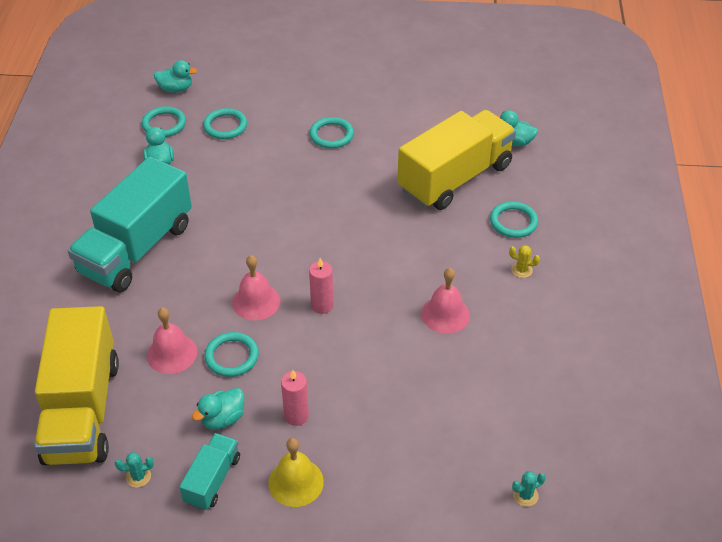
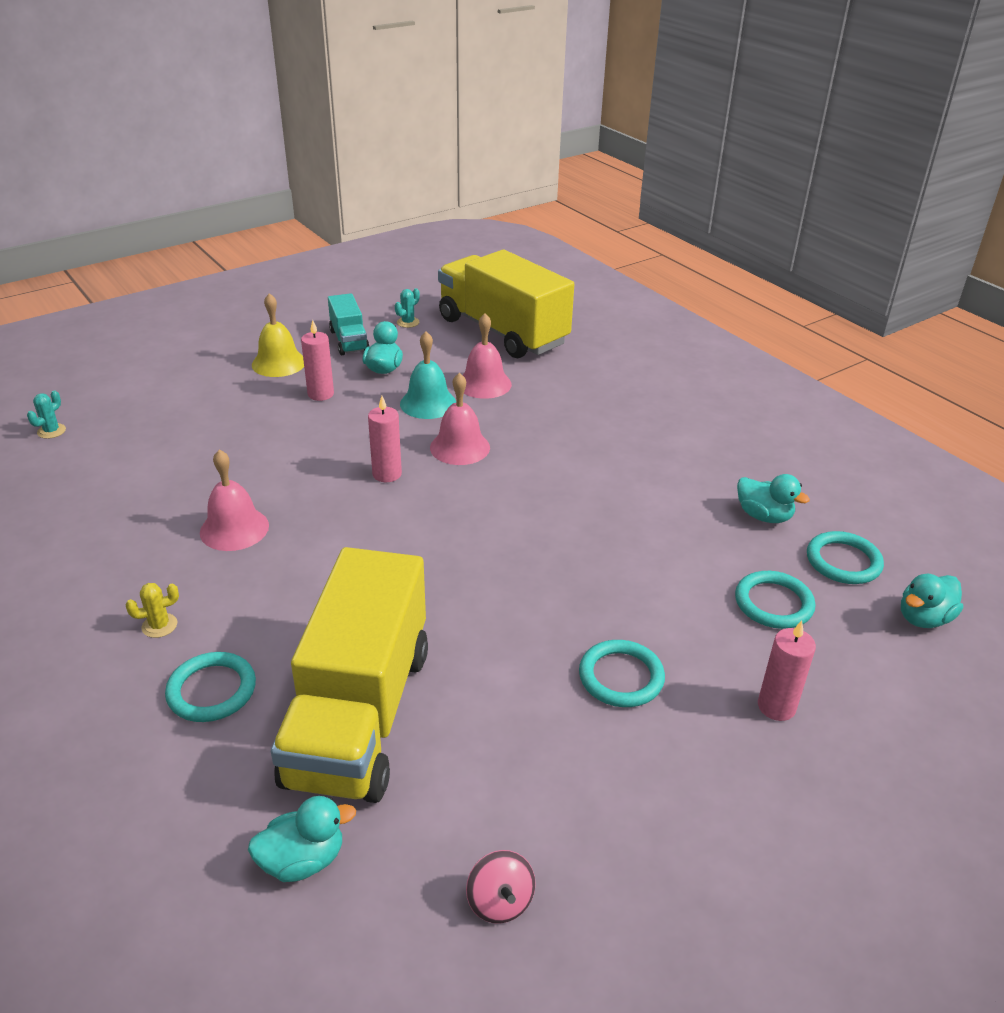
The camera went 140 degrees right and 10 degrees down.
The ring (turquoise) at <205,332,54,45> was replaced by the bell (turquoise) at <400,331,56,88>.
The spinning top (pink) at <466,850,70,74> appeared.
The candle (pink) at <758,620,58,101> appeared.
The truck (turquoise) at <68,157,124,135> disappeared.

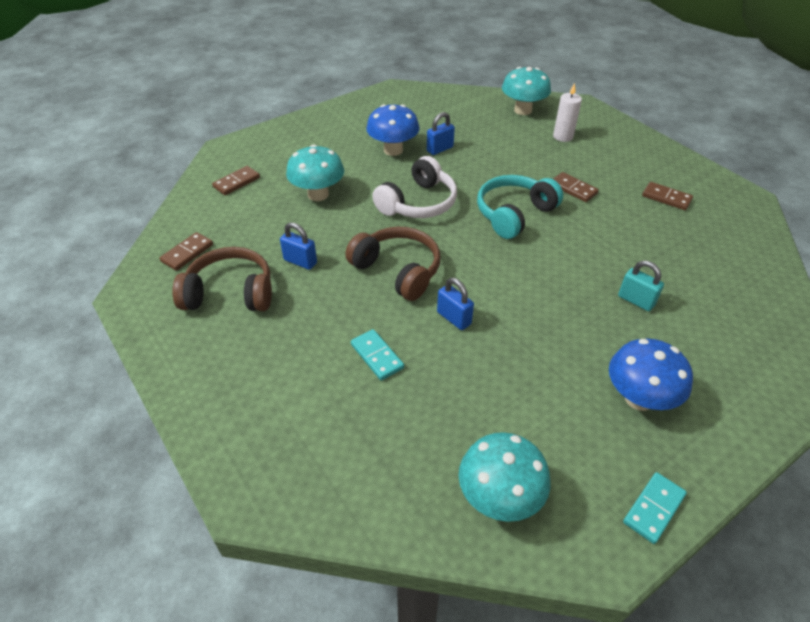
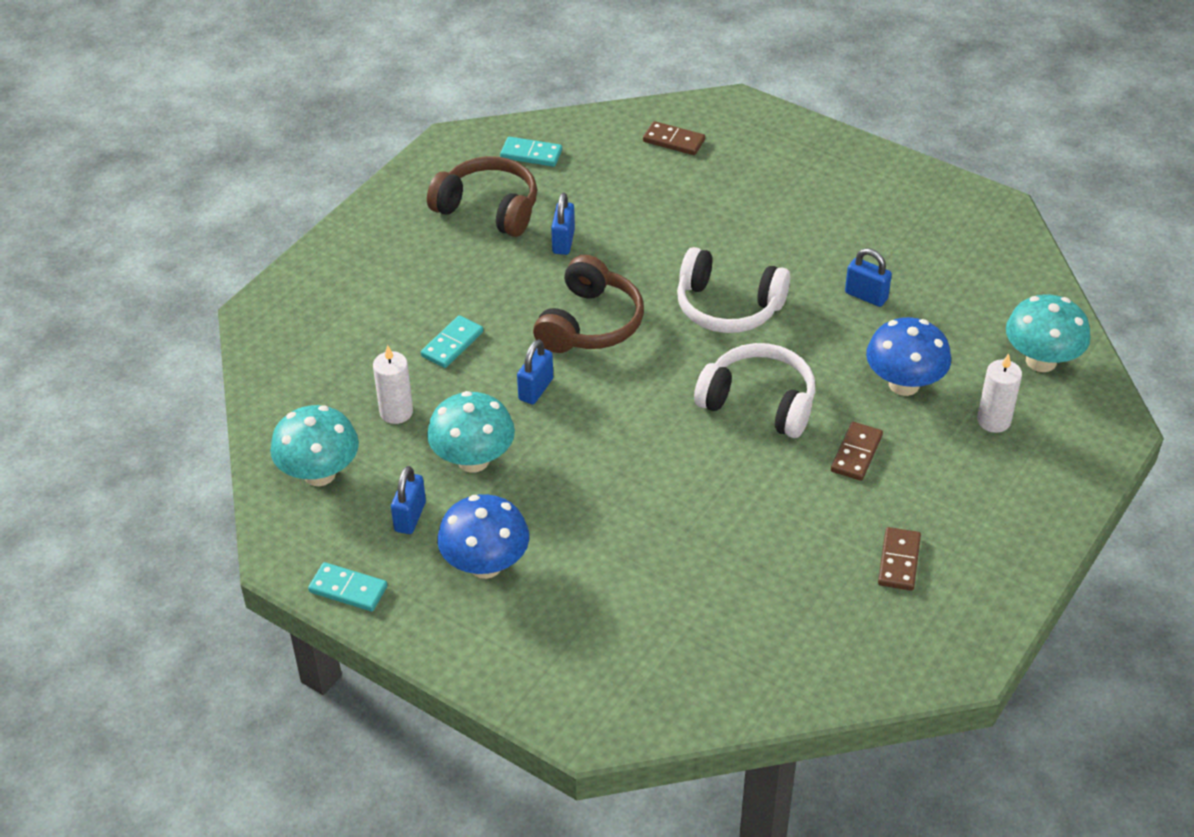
The camera went 70 degrees right and 0 degrees up.
The candle (white) at <373,345,40,79> appeared.
The padlock (blue) at <391,466,35,68> appeared.
The headphones (brown) at <172,247,100,64> turned 45 degrees counterclockwise.
The mushroom (turquoise) moved from <286,144,58,57> to <427,391,88,82>.
The domino (brown) at <160,232,53,39> became the domino (turquoise) at <500,137,62,30>.
The headphones (turquoise) at <477,175,86,64> became the headphones (white) at <694,343,121,95>.
The mushroom (blue) moved from <366,104,54,52> to <866,317,85,79>.
The padlock (turquoise) at <618,261,46,50> disappeared.

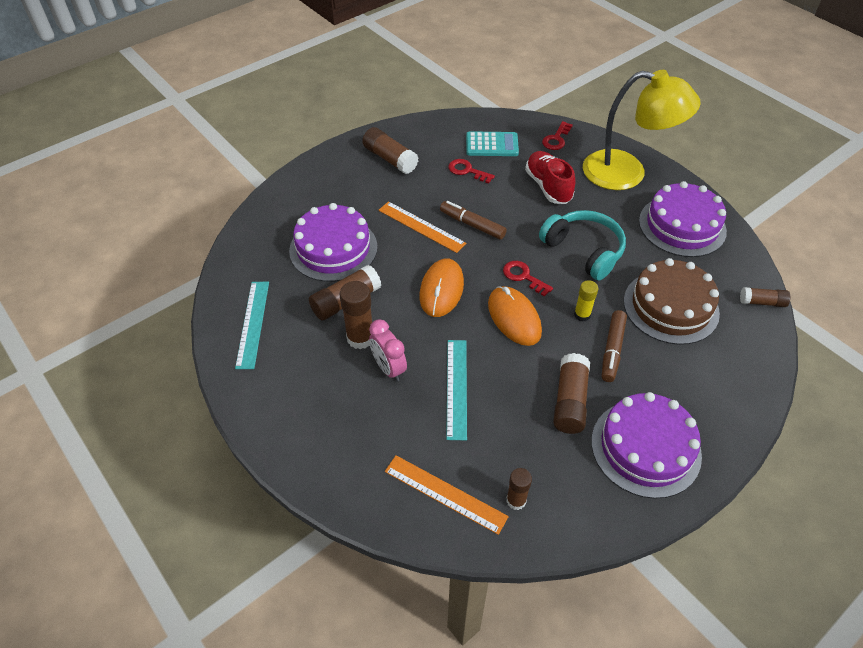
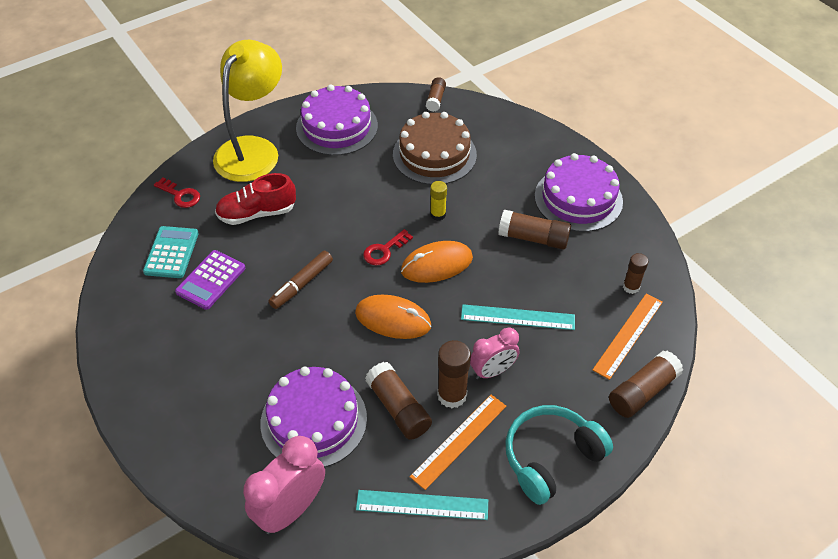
The camera went 85 degrees left and 0 degrees up.
The key (red) at <448,159,47,24> was replaced by the calculator (purple) at <175,250,70,60>.
The clock (pink) at <243,436,82,98> appeared.
The ruler (orange) moved from <378,201,89,52> to <410,394,96,96>.
The headphones (turquoise) moved from <539,210,87,70> to <505,405,108,100>.
The glue stick (brown) moved from <362,127,57,47> to <609,350,74,68>.
The marker (brown) at <602,310,25,72> disappeared.

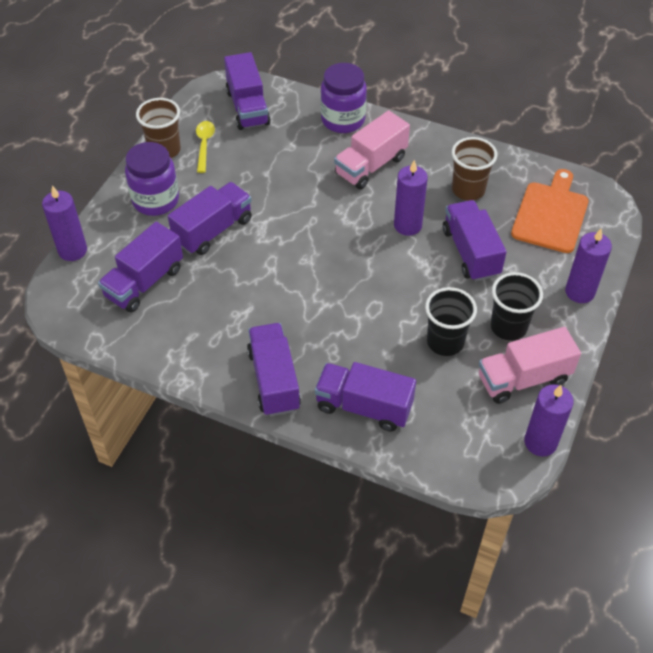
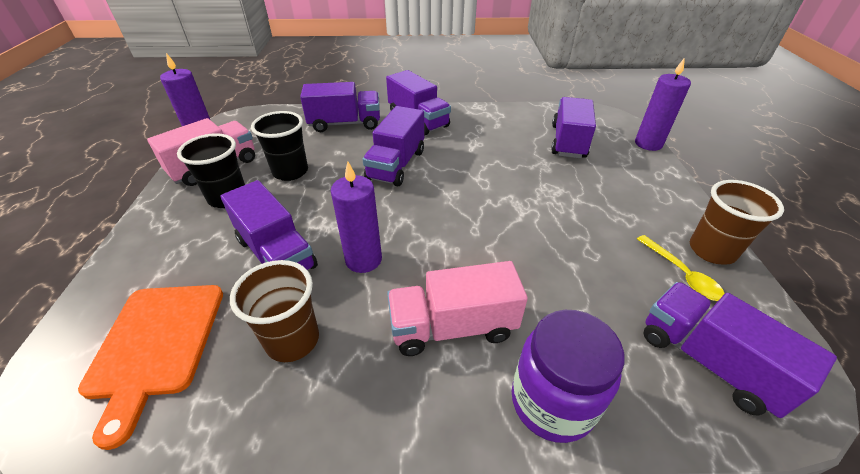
The camera went 155 degrees right and 10 degrees down.
The truck (purple) moved from <168,182,84,73> to <362,106,62,80>.
The truck (pink) at <334,110,76,79> turned 120 degrees counterclockwise.
The jar (purple) at <125,142,54,74> disappeared.
The candle (purple) at <565,229,47,74> disappeared.

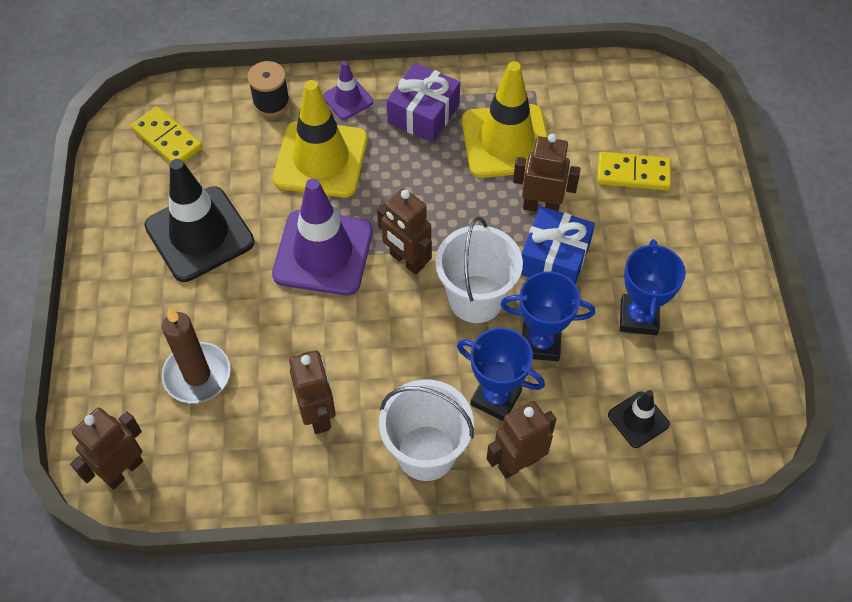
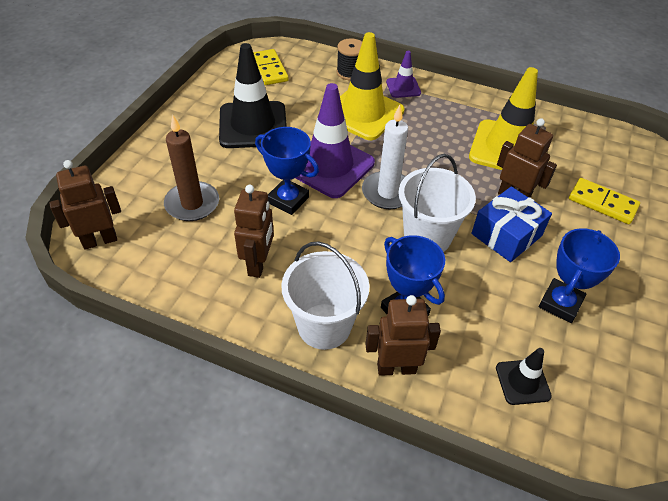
The camera went 25 degrees right and 10 degrees down.
The trophy (blue) moved from <500,271,95,90> to <255,127,64,88>.
The robot (brown) at <377,188,55,87> was replaced by the candle (white) at <362,105,46,104>.
The gift (purple) at <387,63,73,80> disappeared.

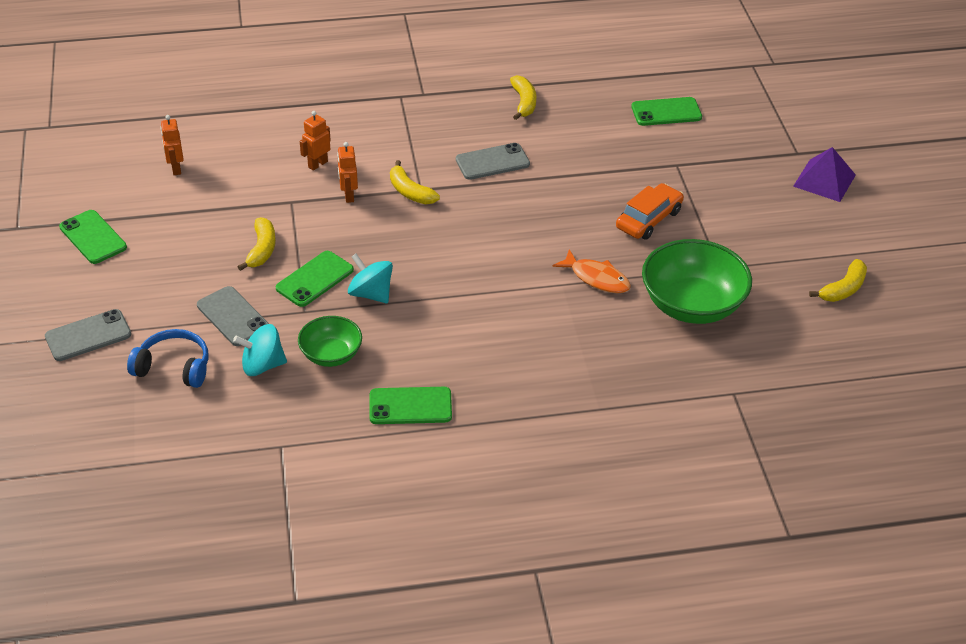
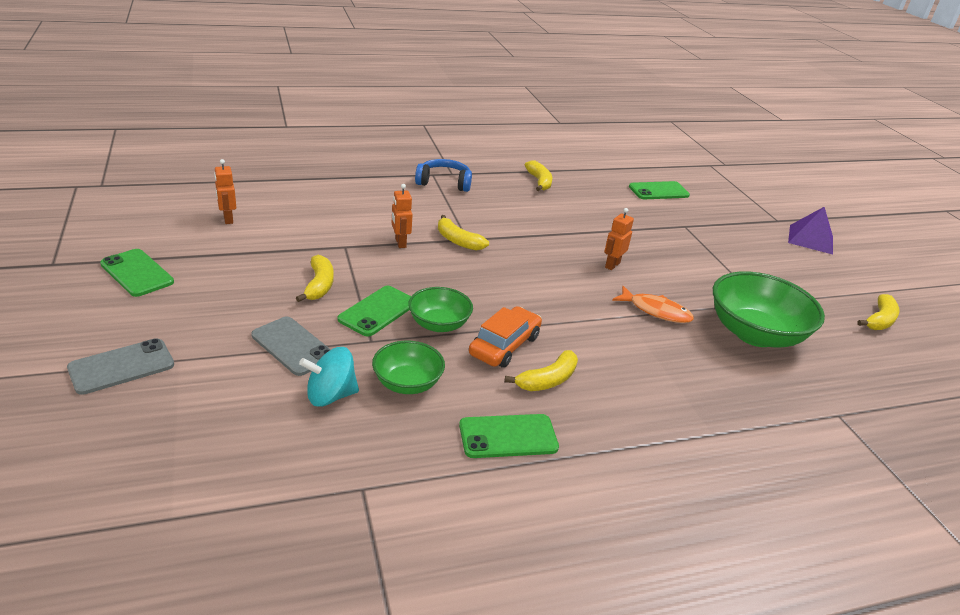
The camera went 10 degrees left and 10 degrees down.
The spinning top (turquoise) at <348,254,45,49> was replaced by the bowl (green) at <408,287,65,45>.
The headphones (blue) moved from <127,329,82,59> to <415,159,57,33>.
The car (orange) moved from <616,183,68,56> to <469,306,73,62>.
The banana (yellow) at <505,350,73,41> appeared.
The robot (orange) moved from <300,111,31,60> to <604,208,30,62>.
The phone (grey) at <456,143,74,37> disappeared.

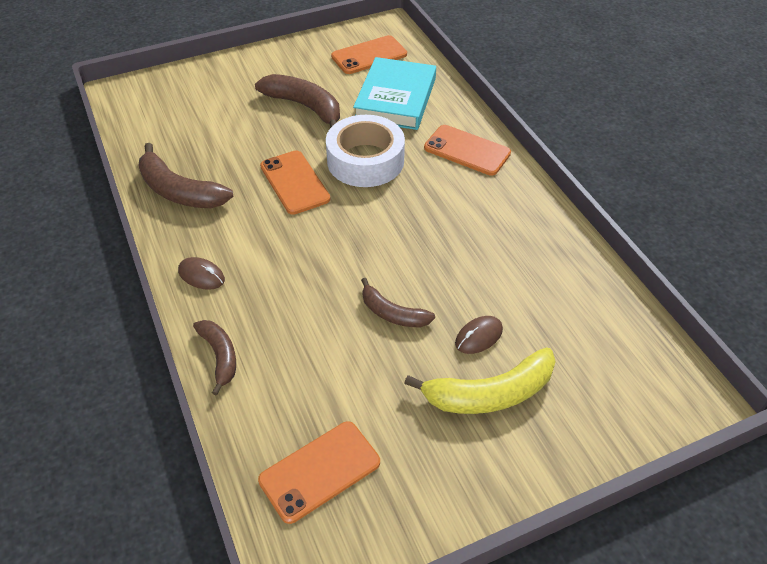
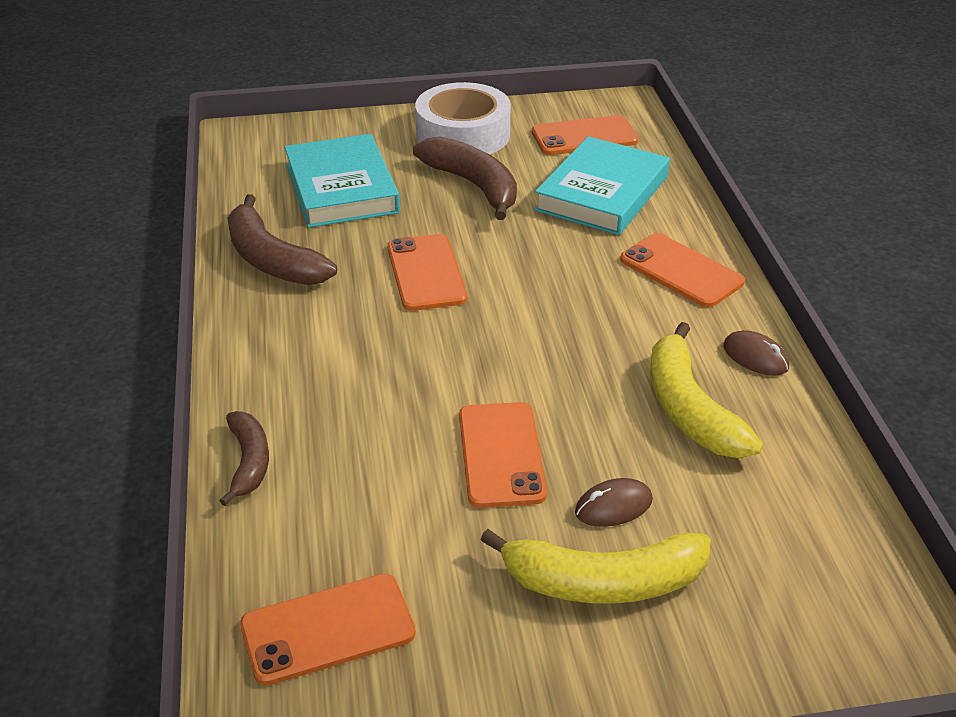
The camera went 15 degrees right and 10 degrees down.
The book (turquoise) at <284,134,116,94> appeared.
The tape (white) moved from <326,115,79,72> to <415,82,96,73>.
The banana (brown) at <361,278,74,49> was replaced by the phone (orange) at <459,402,88,106>.
The banana (yellow) at <650,322,113,136> appeared.
The mouse (brown) moved from <178,257,47,33> to <723,330,66,46>.

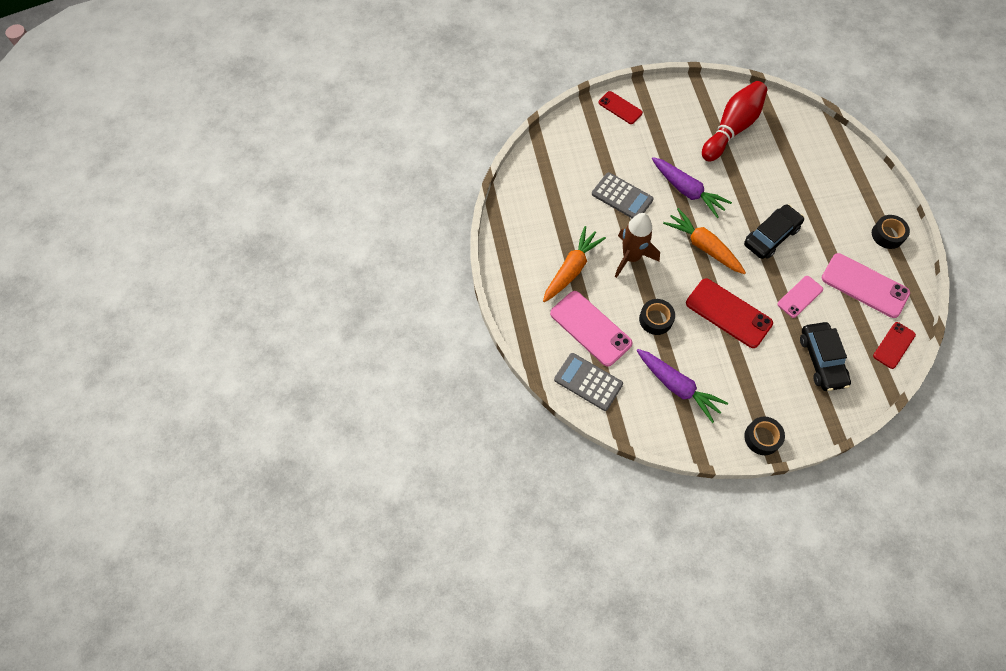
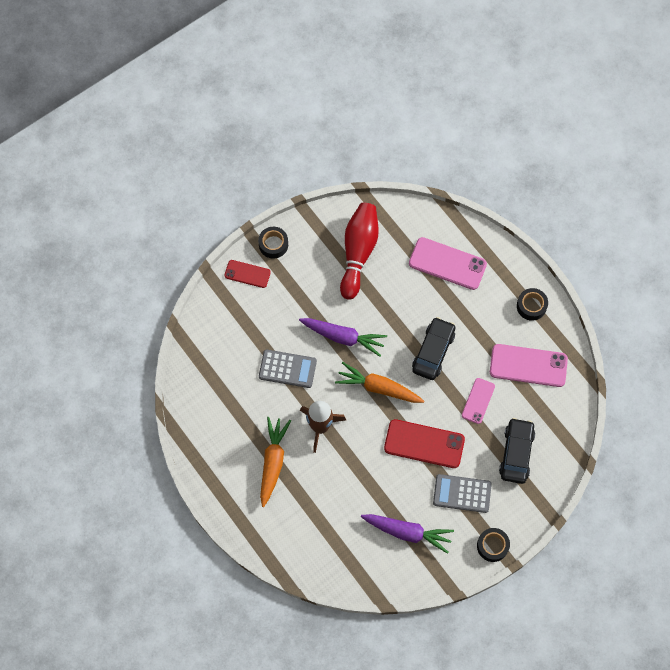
The camera went 25 degrees left and 5 degrees up.
The tape (black) moved from <639,299,36,36> to <258,227,30,32>.
The phone (pink) moved from <550,291,83,76> to <409,237,78,53>.
The calculator (grey) moved from <554,353,69,58> to <433,474,59,39>.
The car (black) at <800,322,51,69> turned 135 degrees counterclockwise.
The phone (red) at <873,322,43,47> disappeared.

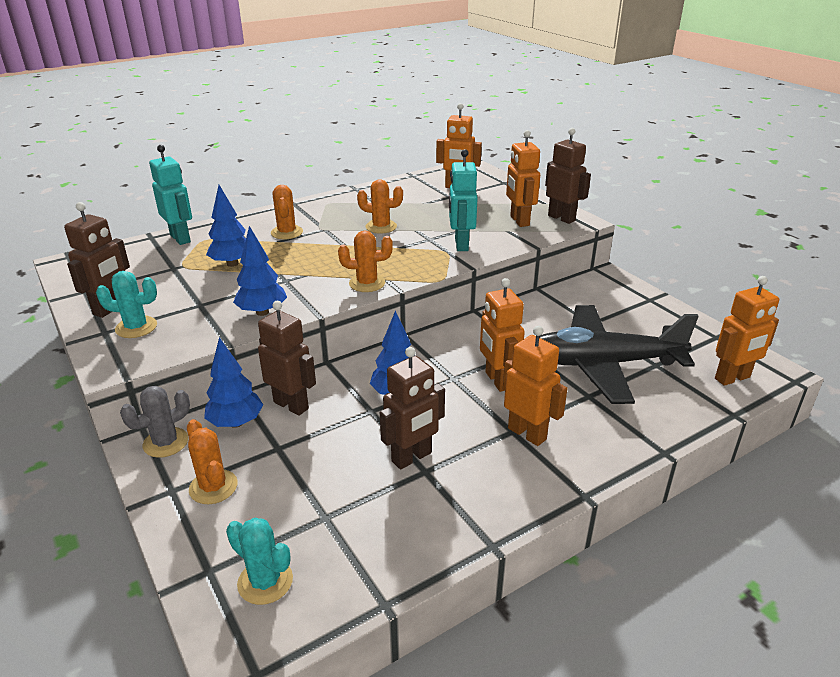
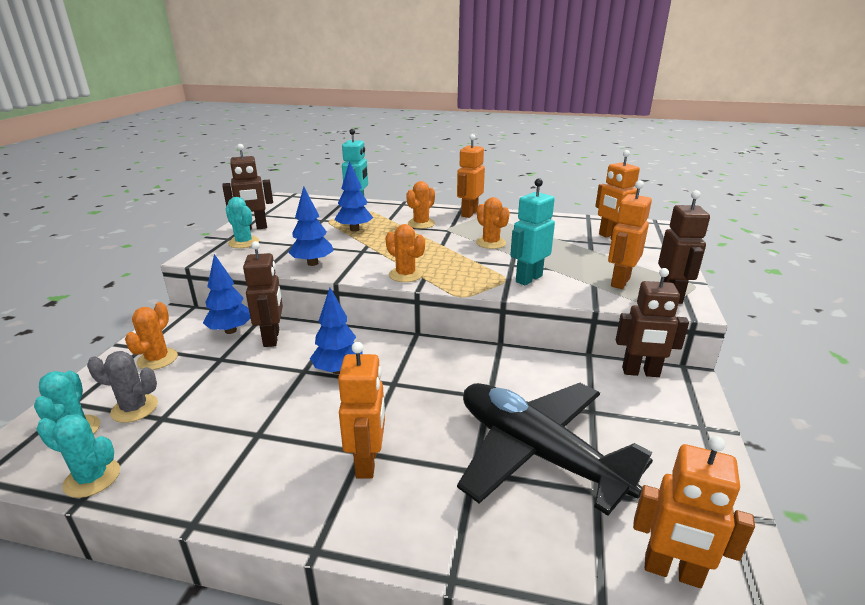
The camera went 45 degrees right and 5 degrees down.
The cactus (turquoise) at <36,414,84,84> appeared.
The cactus (grey) moved from <120,386,70,72> to <87,351,71,72>.
The robot (orange) moved from <480,278,45,114> to <457,134,28,84>.
The robot (brown) moved from <380,347,65,123> to <616,268,73,109>.

